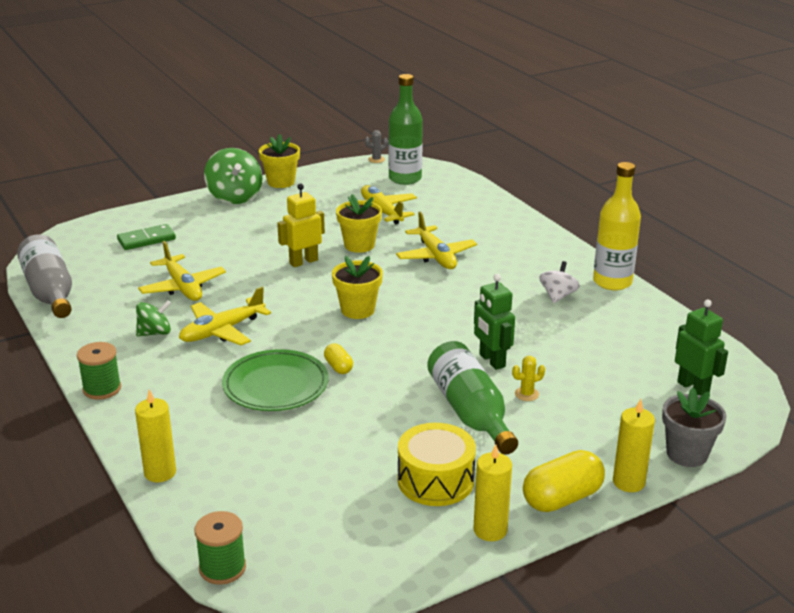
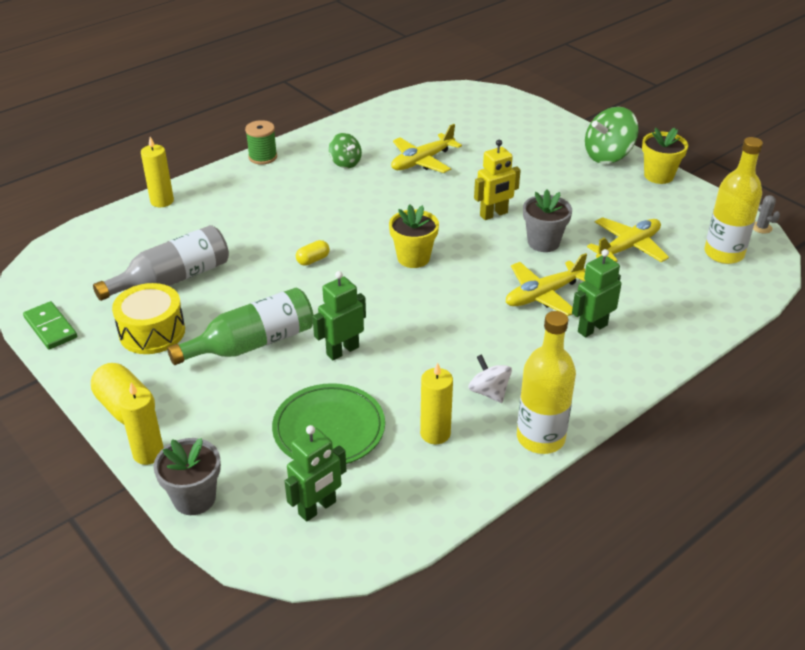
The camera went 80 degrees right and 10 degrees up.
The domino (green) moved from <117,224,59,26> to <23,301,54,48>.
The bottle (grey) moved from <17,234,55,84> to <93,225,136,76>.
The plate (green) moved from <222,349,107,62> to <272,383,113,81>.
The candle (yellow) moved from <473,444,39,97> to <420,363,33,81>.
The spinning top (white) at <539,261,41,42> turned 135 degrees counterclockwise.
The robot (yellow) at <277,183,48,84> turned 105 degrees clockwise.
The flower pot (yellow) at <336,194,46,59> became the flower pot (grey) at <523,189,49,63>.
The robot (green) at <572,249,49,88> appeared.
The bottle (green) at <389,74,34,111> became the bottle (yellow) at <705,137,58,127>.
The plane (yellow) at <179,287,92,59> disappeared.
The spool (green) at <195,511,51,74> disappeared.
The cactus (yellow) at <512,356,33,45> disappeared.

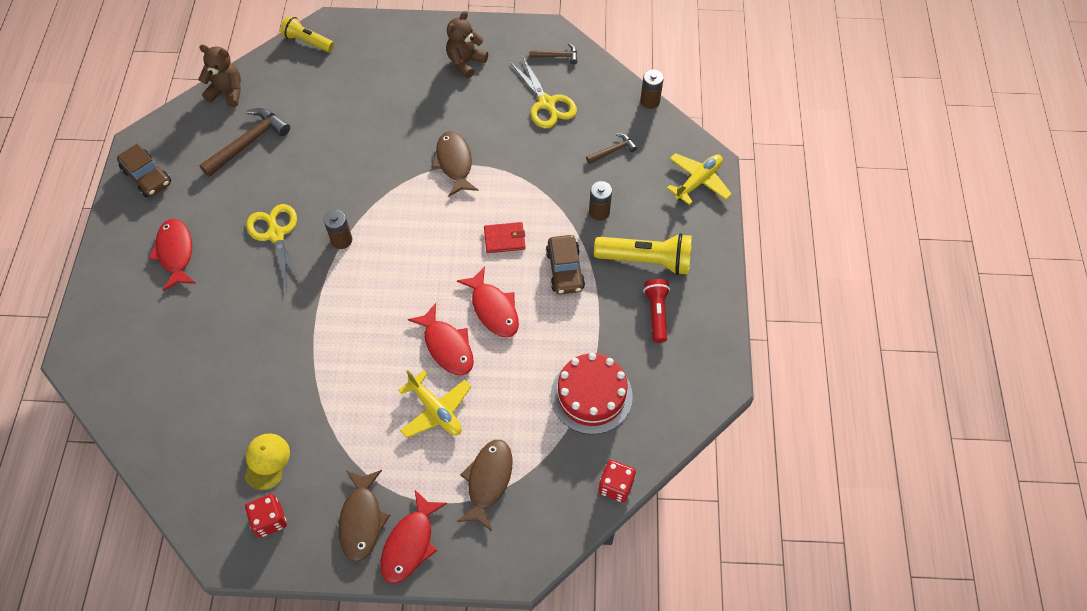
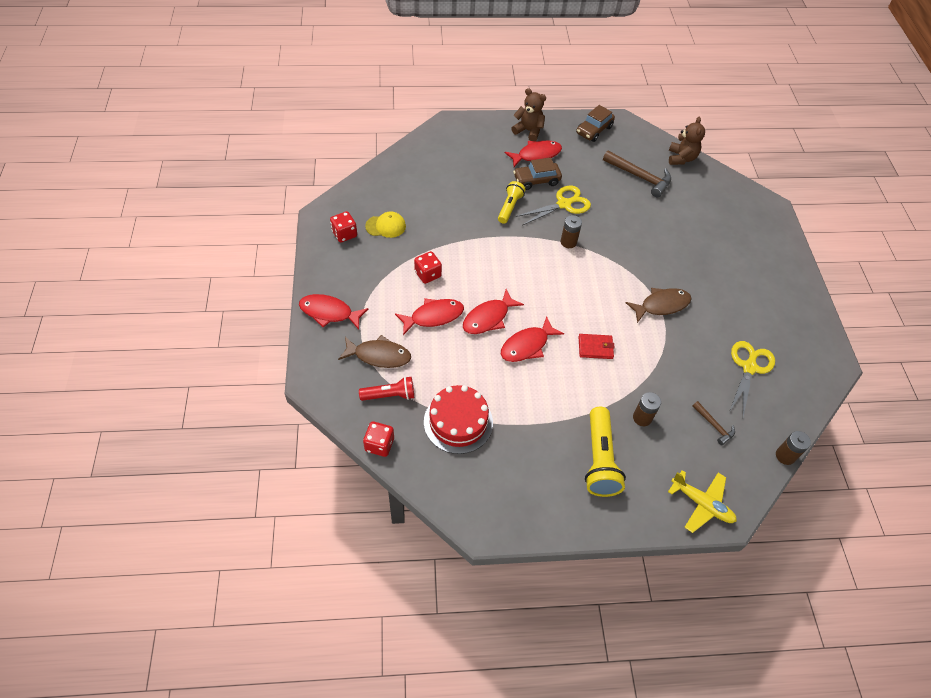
The camera went 80 degrees right and 5 degrees down.
The flashlight (red) moved from <643,279,27,64> to <359,376,55,25>.
The plane (yellow) at <398,370,73,68> was replaced by the fish (red) at <395,298,69,37>.
The dice (red) at <414,251,28,33> appeared.
The flashlight (yellow) moved from <280,15,54,37> to <498,181,28,43>.
The teddy bear (brown) moved from <446,11,42,67> to <511,88,35,53>.
The car (brown) moved from <546,235,39,59> to <513,158,49,32>.
The wallet (red) at <484,222,41,31> turned 75 degrees counterclockwise.
The scissors (yellow) at <510,55,67,73> turned 150 degrees clockwise.
The fish (brown) at <339,470,51,92> disappeared.
The hammer (brown) at <529,43,48,21> disappeared.

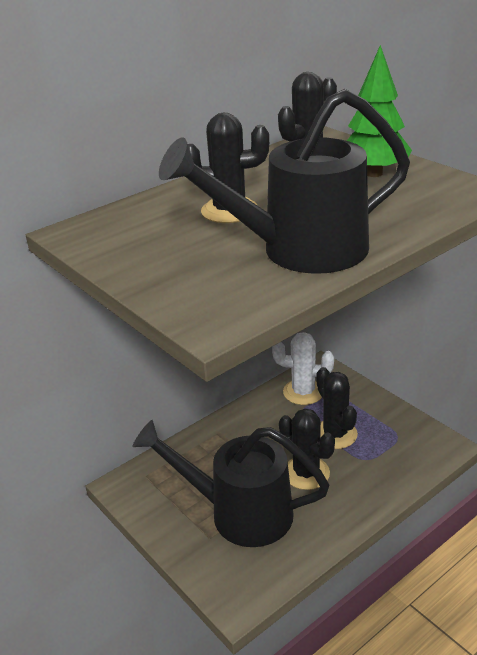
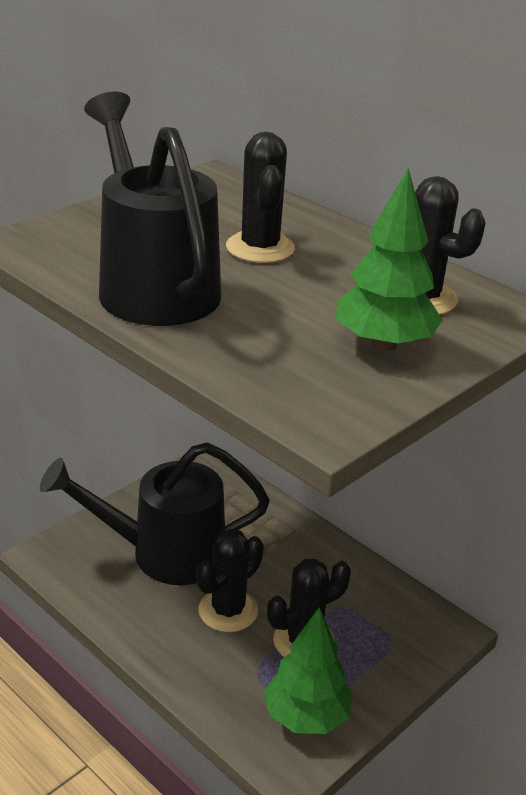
The camera went 80 degrees right and 0 degrees up.
The watering can (black) at <132,420,197,127> turned 105 degrees counterclockwise.
The tree (green) at <264,608,88,126> appeared.
The cactus (white) at <272,332,62,73> disappeared.

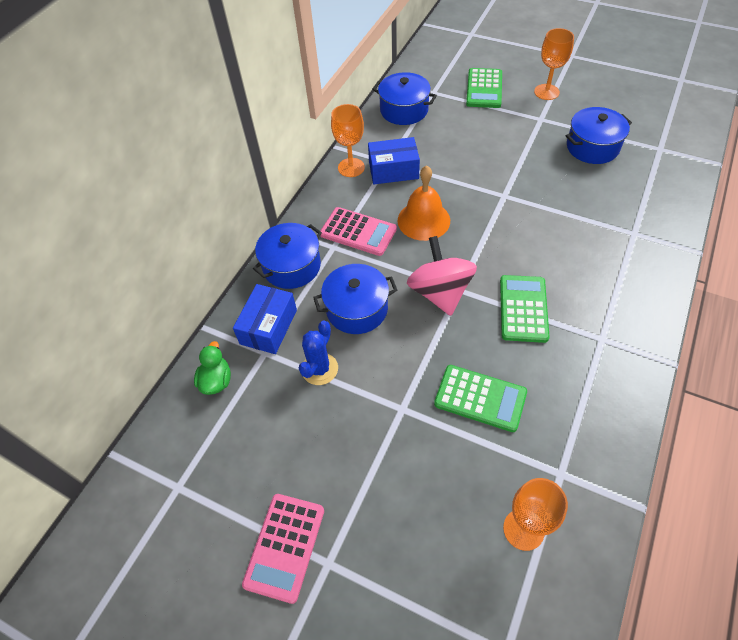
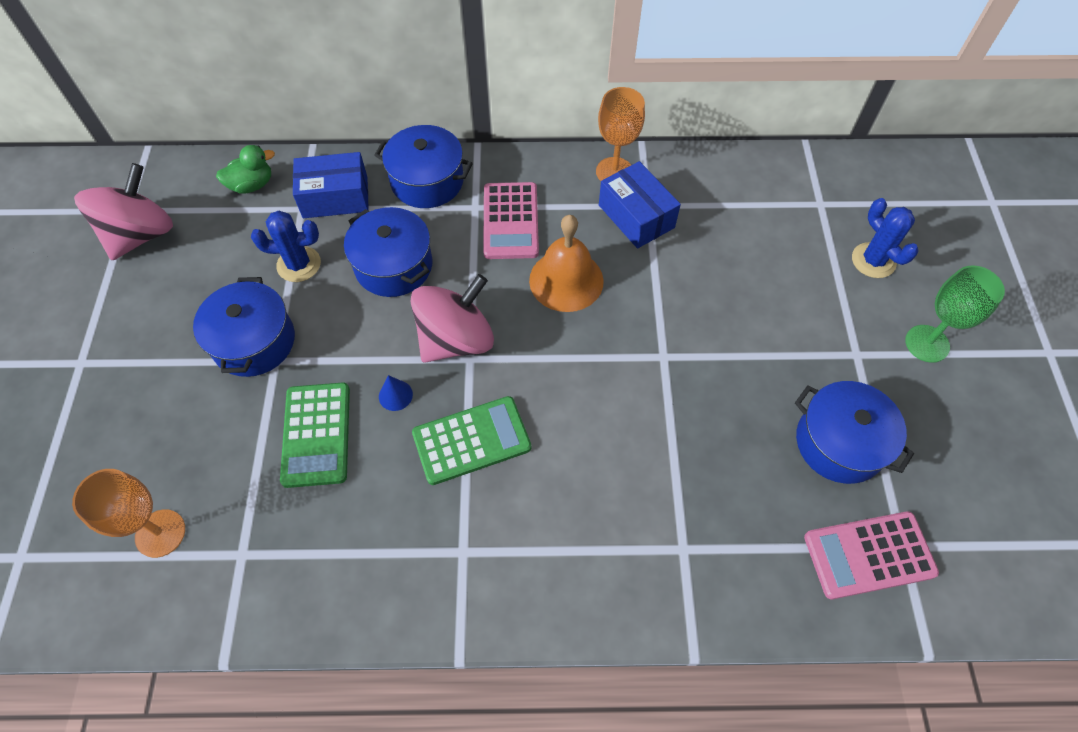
The camera went 60 degrees right and 5 degrees up.
The spinning top (pink) at <74,163,99,97> appeared.
The pot (blue) moved from <372,72,65,53> to <193,277,102,100>.
The cone (blue) at <379,375,34,36> appeared.
The calculator (pink) moved from <242,494,82,110> to <804,511,135,88>.
The calculator (green) at <466,68,36,40> was replaced by the cactus (blue) at <852,198,67,80>.
The goblet (orange) at <534,28,40,72> became the goblet (green) at <905,265,100,98>.

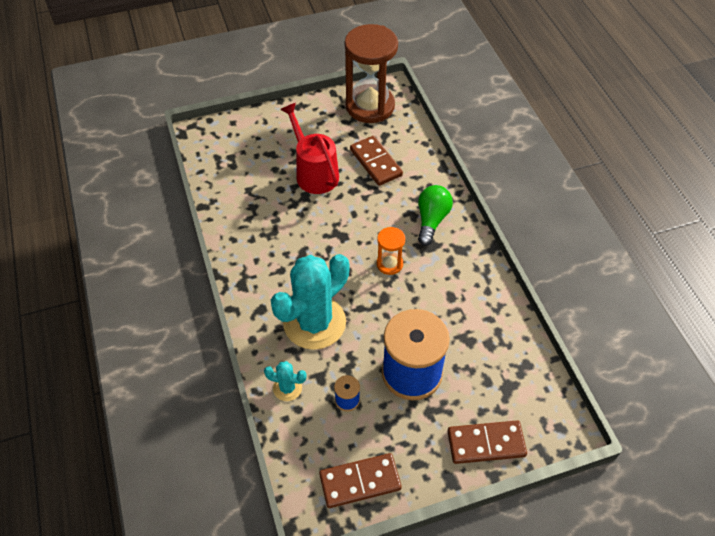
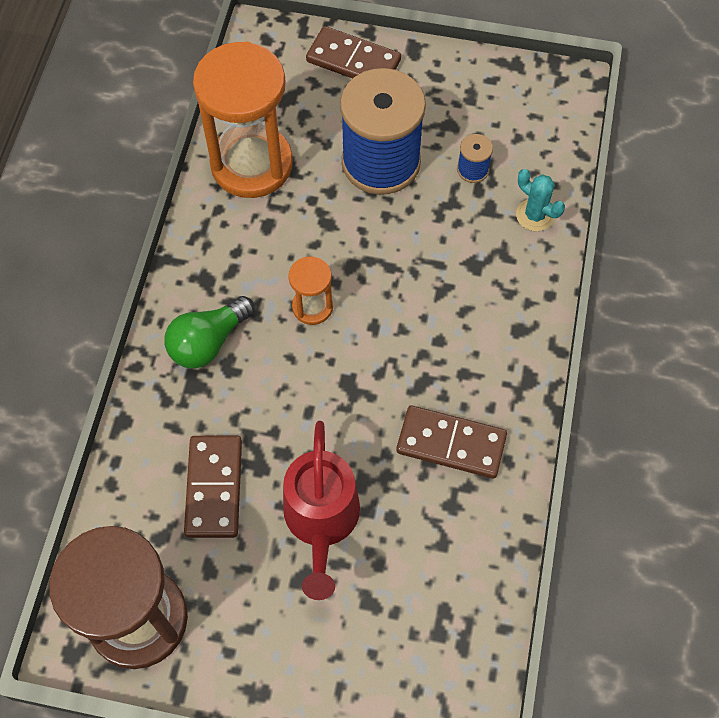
The camera went 150 degrees left and 10 degrees up.
The hourglass (orange) at <193,42,100,156> appeared.
The domino (brown) moved from <319,453,83,55> to <396,405,111,74>.
The cactus (turquoise) at <271,254,78,96> disappeared.

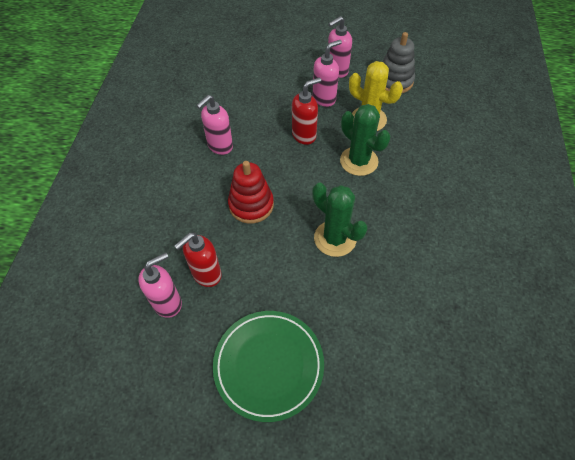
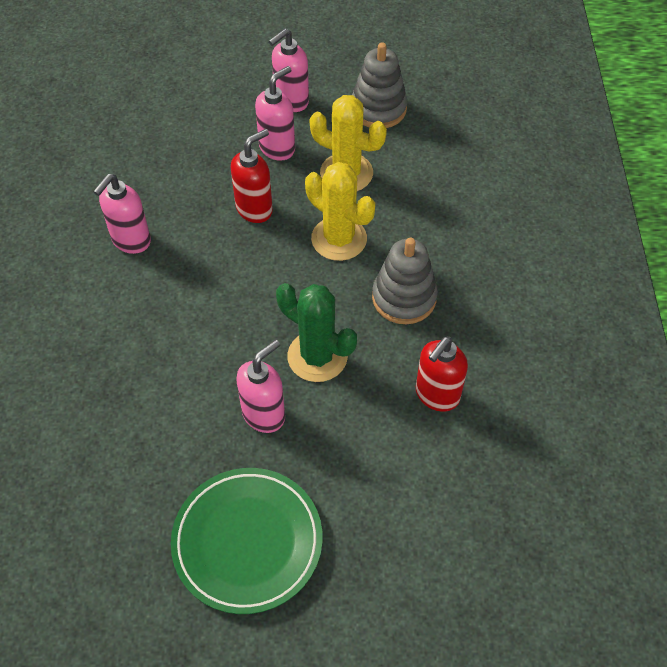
The camera went 10 degrees left and 0 degrees up.
The soap dispenser (pink) moved from <138,253,44,65> to <236,340,49,93>.
The cactus (green) at <340,104,51,72> became the cactus (yellow) at <305,162,70,99>.
The stacking toy (grey) at <372,238,66,86> appeared.
The soap dispenser (red) moved from <174,233,48,54> to <416,336,52,76>.
The stacking toy (red) at <228,161,46,63> disappeared.

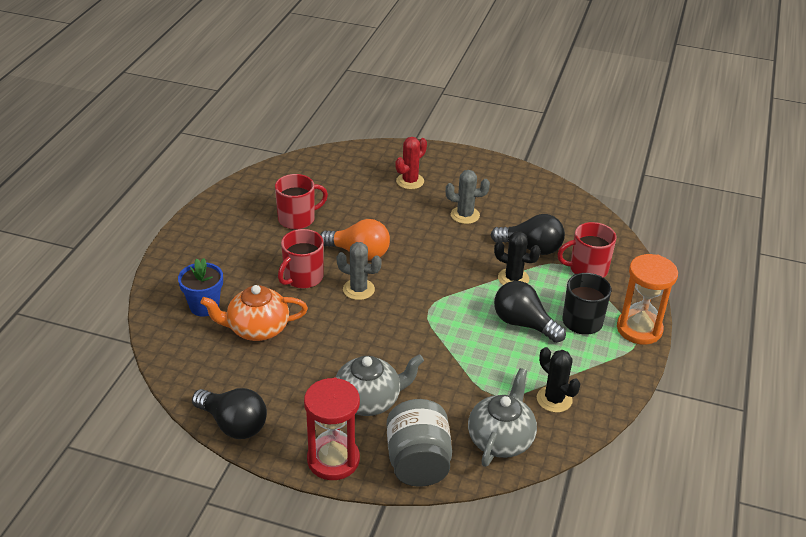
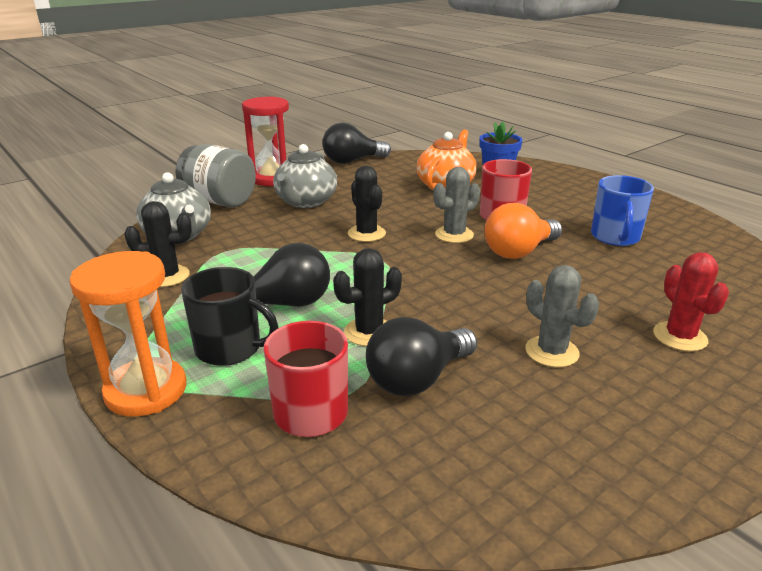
The camera went 125 degrees right and 10 degrees down.
The cactus (black) at <348,166,38,76> appeared.
The cactus (grey) at <446,170,44,54> turned 75 degrees counterclockwise.
The mug (red) at <275,174,53,56> became the mug (blue) at <591,175,63,71>.

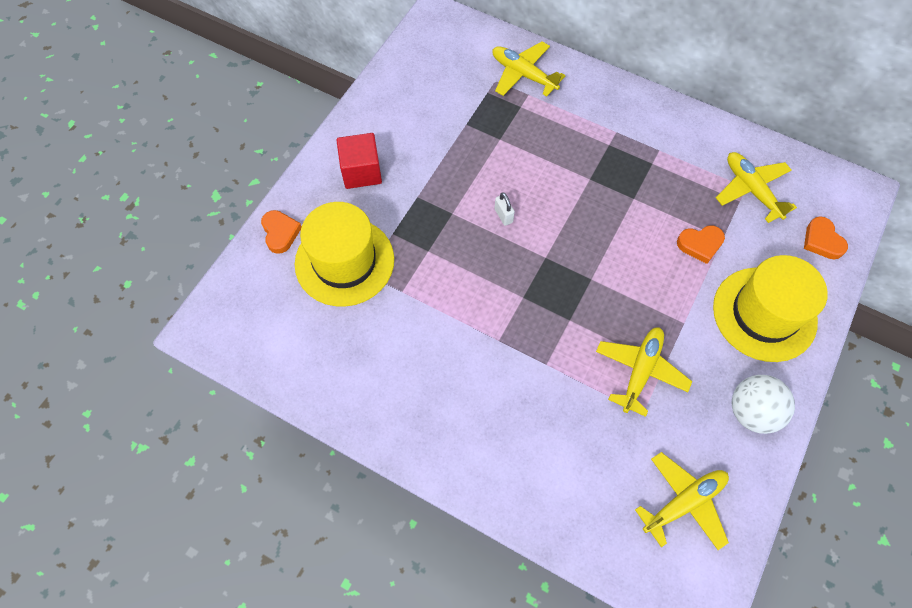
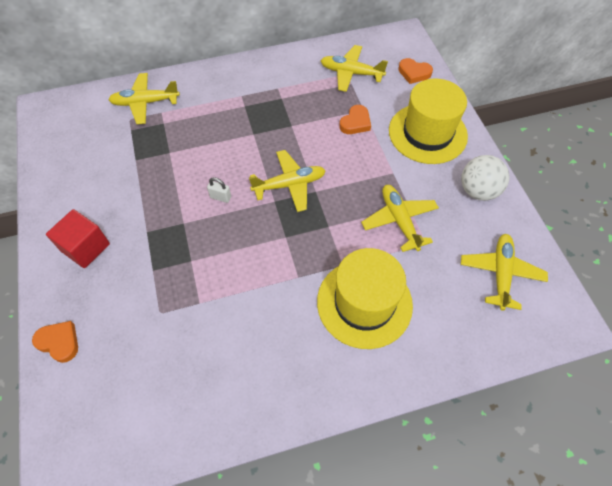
The camera went 45 degrees left and 5 degrees down.
The plane (yellow) at <249,150,77,62> appeared.
The hat (yellow) moved from <295,202,99,105> to <317,248,96,101>.

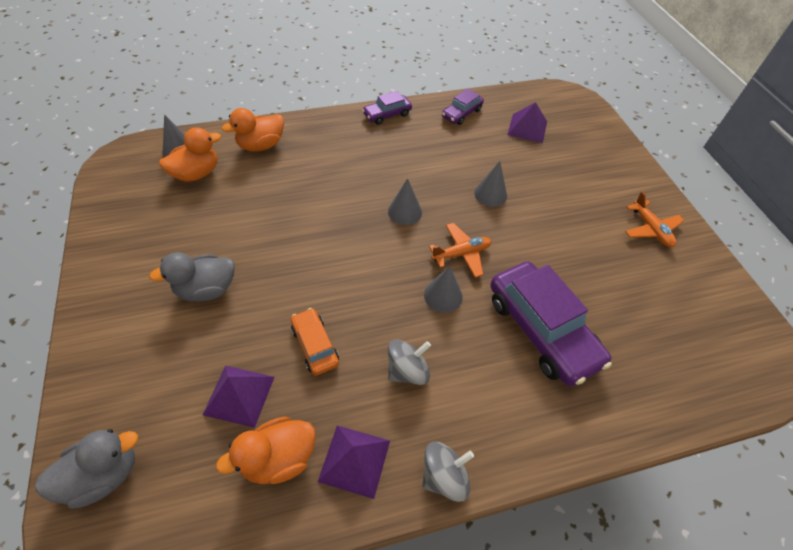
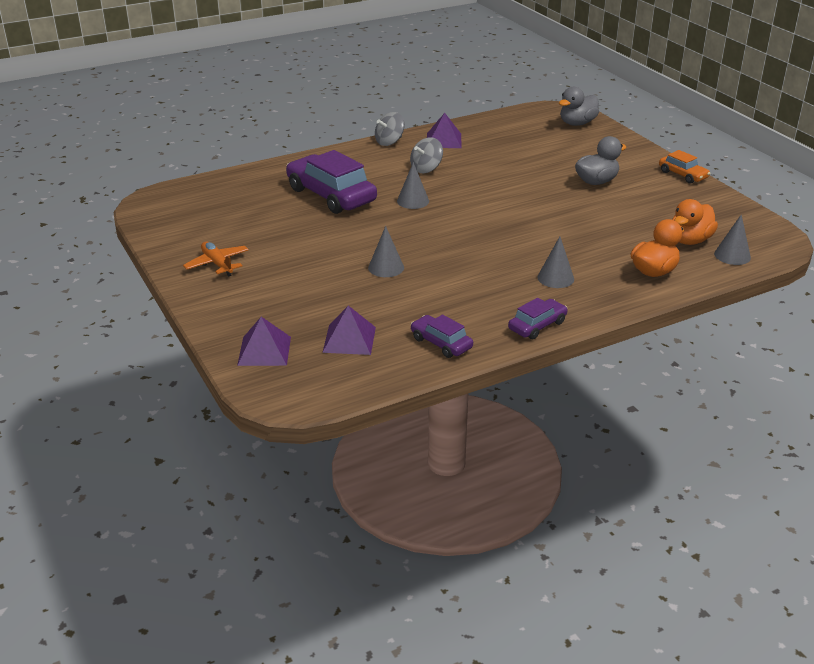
The camera went 170 degrees right and 20 degrees down.
The pyramid (purple) moved from <203,366,71,62> to <237,317,54,49>.
The car (purple) at <442,88,42,37> turned 75 degrees counterclockwise.
The cone (grey) moved from <388,178,34,47> to <537,237,37,51>.
The car (orange) moved from <291,308,48,68> to <659,150,51,34>.
The duck (orange) at <216,416,100,68> disappeared.
The plane (orange) at <429,223,62,55> disappeared.

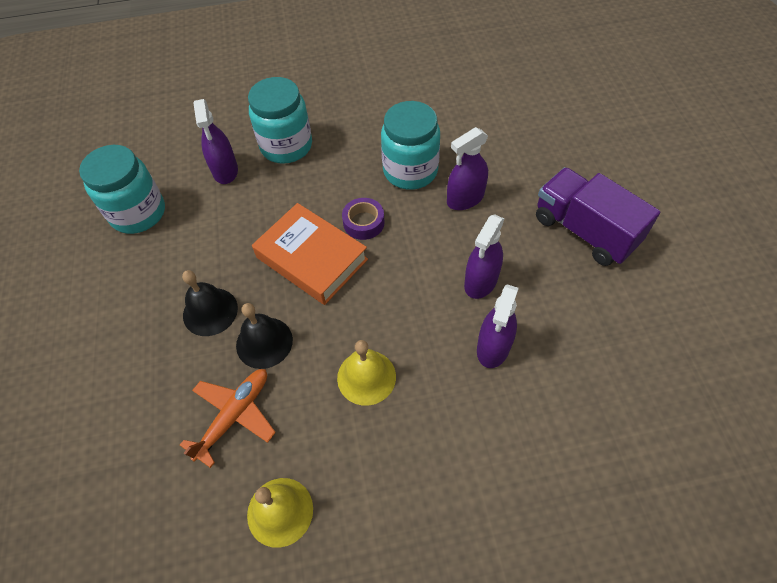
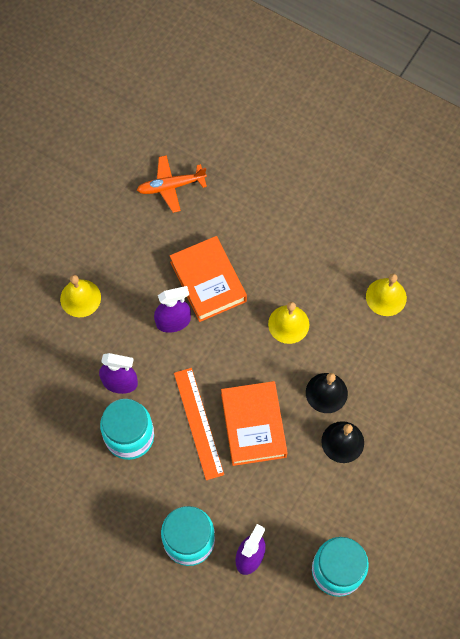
The camera went 140 degrees left and 10 degrees up.
The truck (purple) at <536,167,124,99> was replaced by the bell (yellow) at <60,275,41,42>.
The plane (orange) moved from <180,369,96,99> to <137,155,70,58>.
The spray bottle (purple) at <477,284,42,84> was replaced by the book (orange) at <170,236,77,86>.
The tape (purple) at <342,198,43,42> was replaced by the ruler (orange) at <174,368,50,112>.

